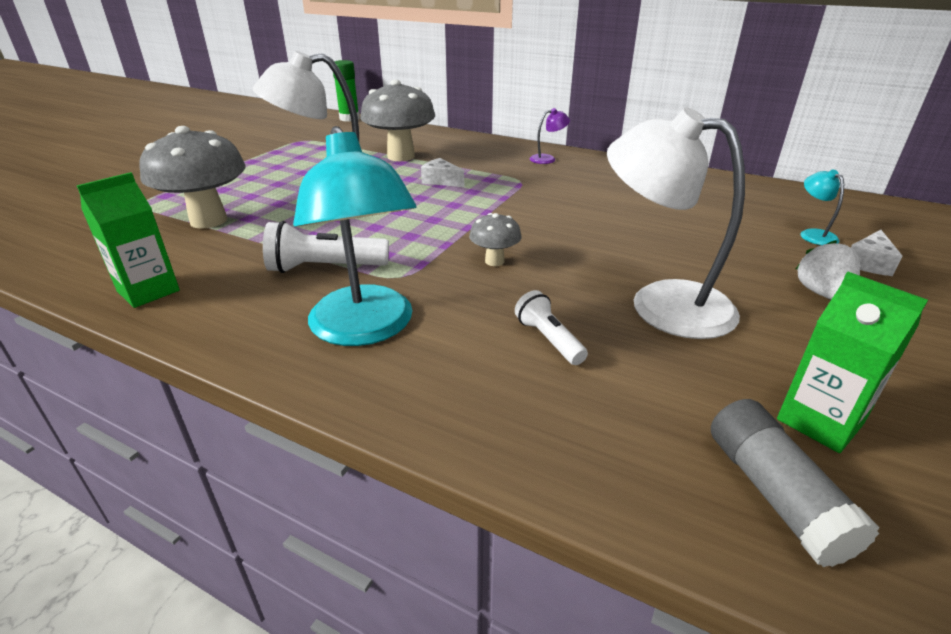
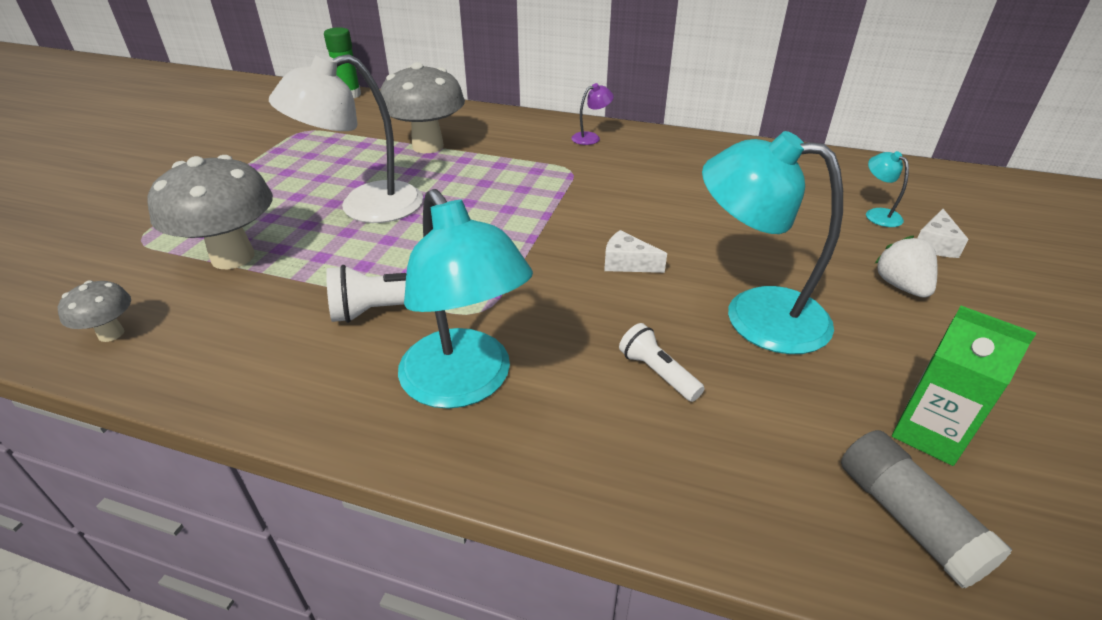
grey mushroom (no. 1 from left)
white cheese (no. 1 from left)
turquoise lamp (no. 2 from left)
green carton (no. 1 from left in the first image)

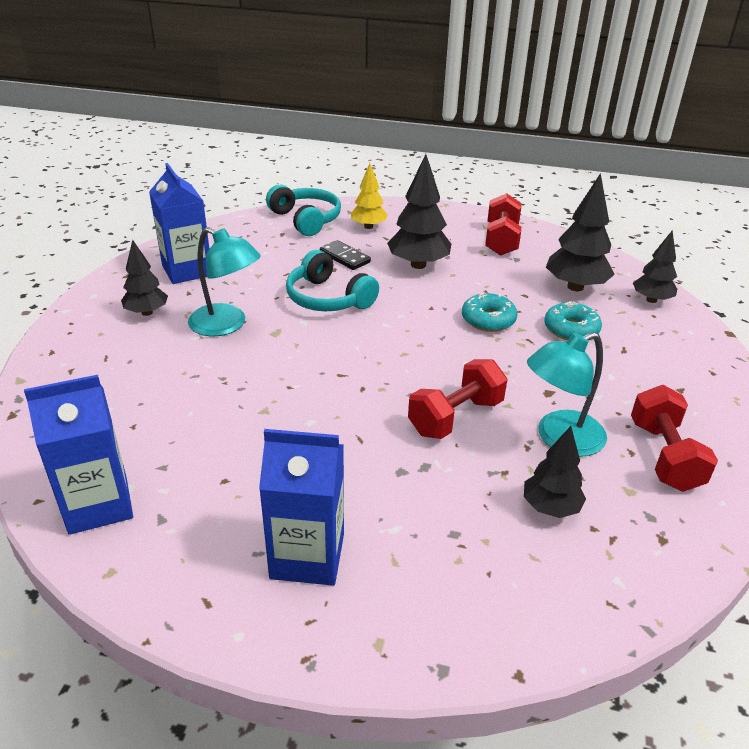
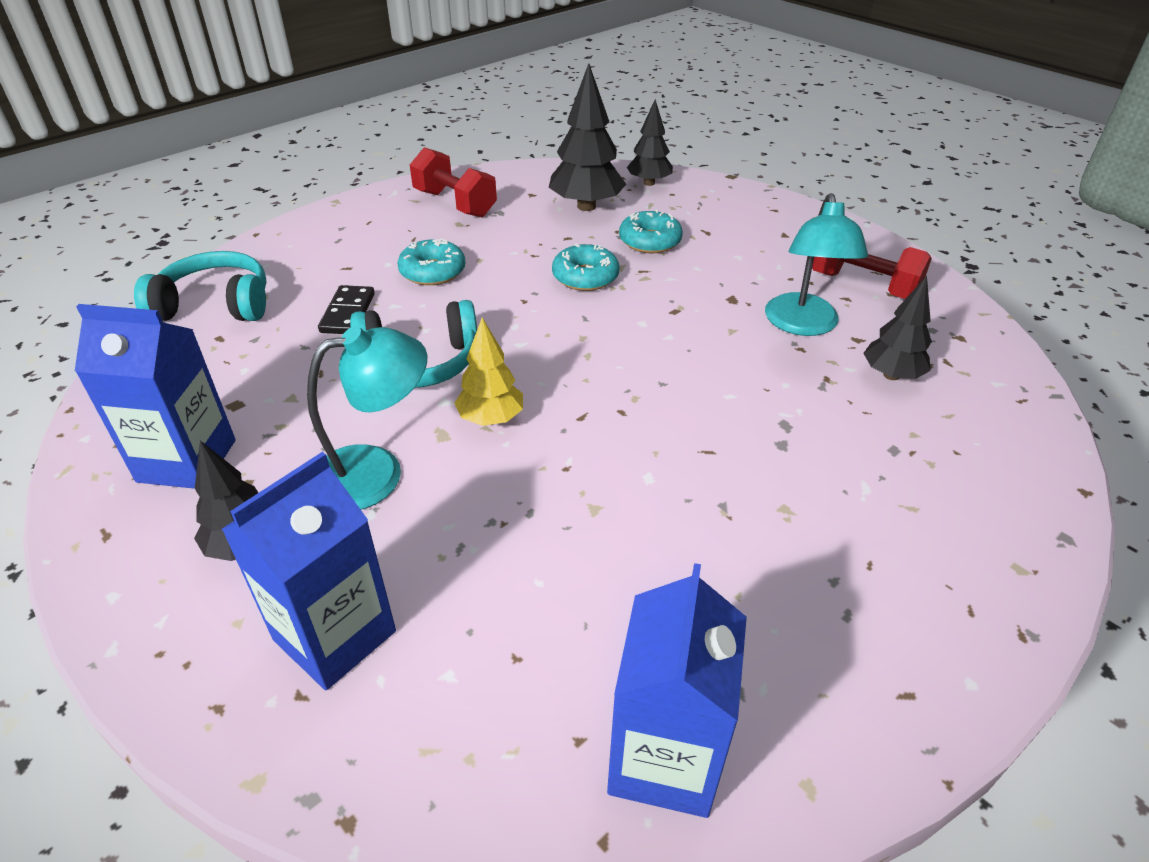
blue carton (no. 2 from left)
black domino
turquoise donut (no. 1 from left)
yellow tree
red dumbbell (no. 1 from left in the first image)

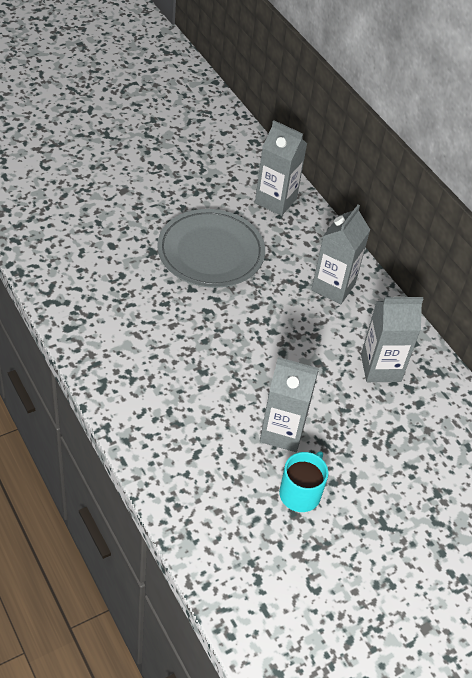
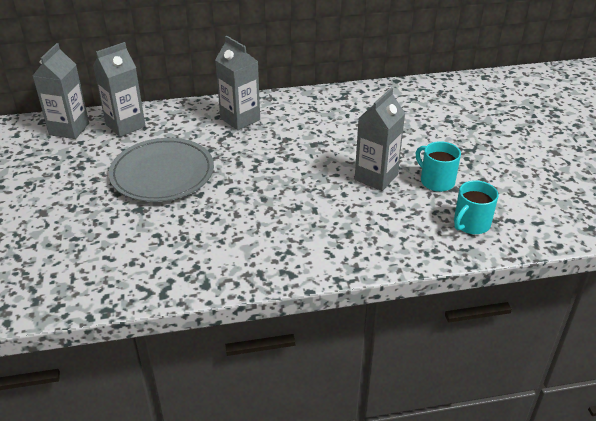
grey carton (no. 1 from left)
turquoise mug (no. 2 from left)

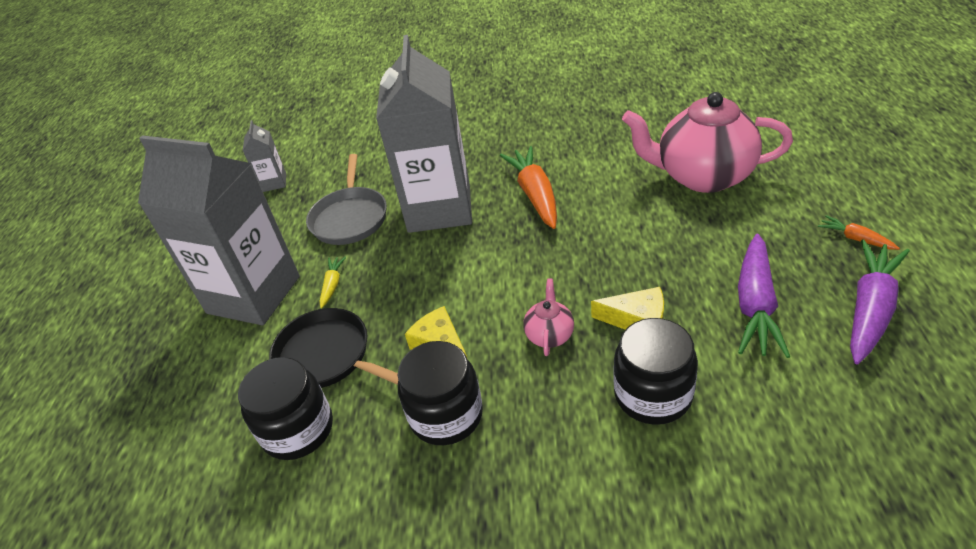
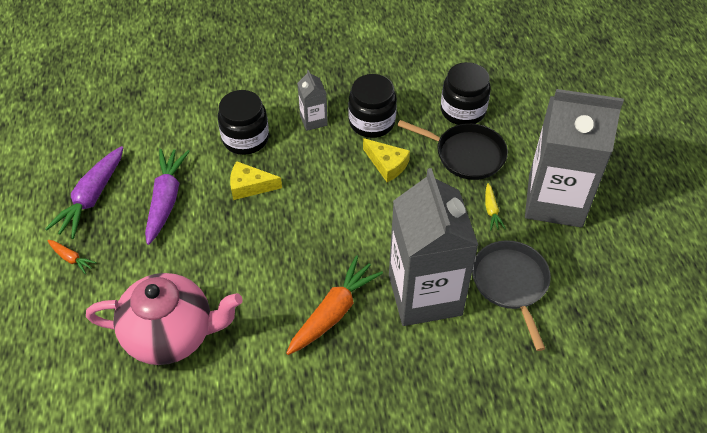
orange carrot (no. 2 from left)
grey carton (no. 1 from left)
pink teapot (no. 1 from left in the first image)

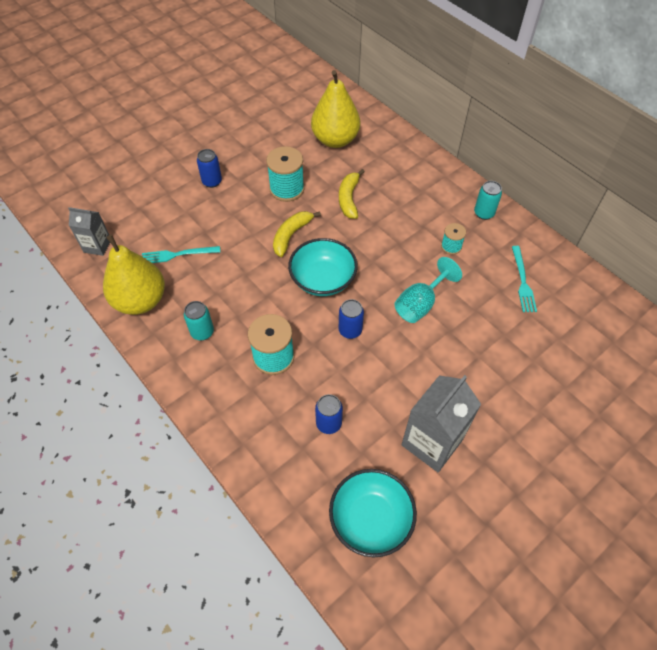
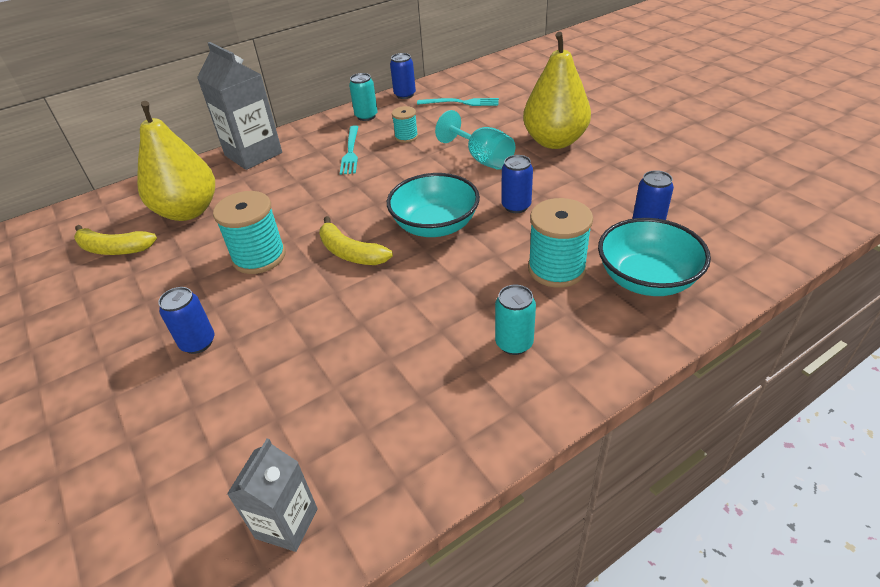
yellow banana (no. 1 from left)
grey carton (no. 1 from left)
turquoise fork (no. 1 from left)
blue can (no. 2 from left)
yellow pear (no. 2 from left)
turquoise bowl (no. 2 from left)

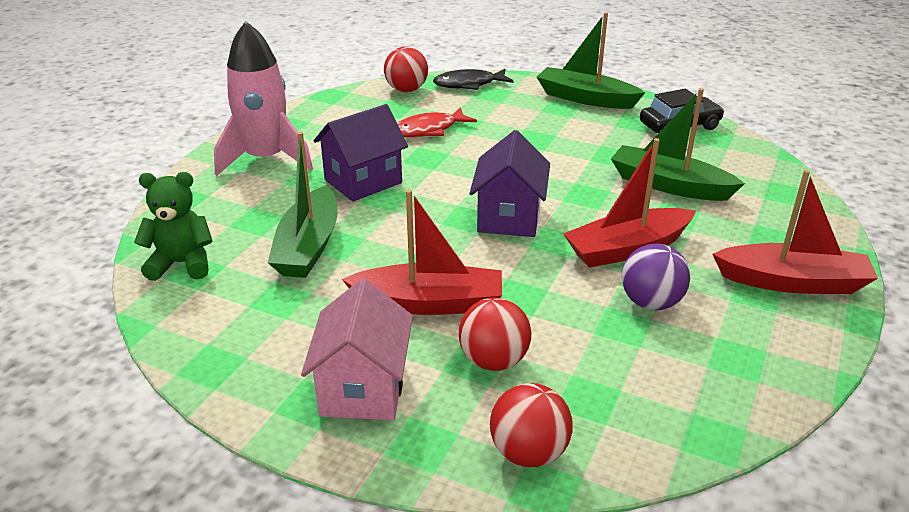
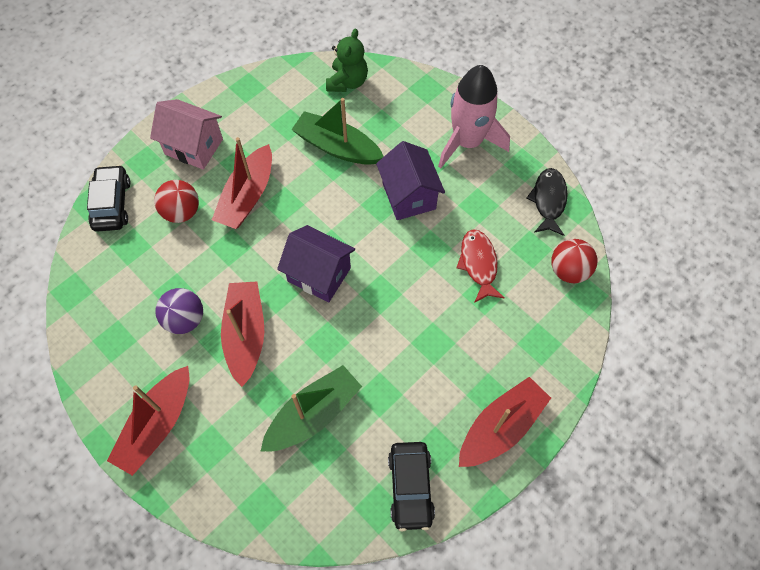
black car (no. 1 from left)
red boat (no. 4 from left)
black fish

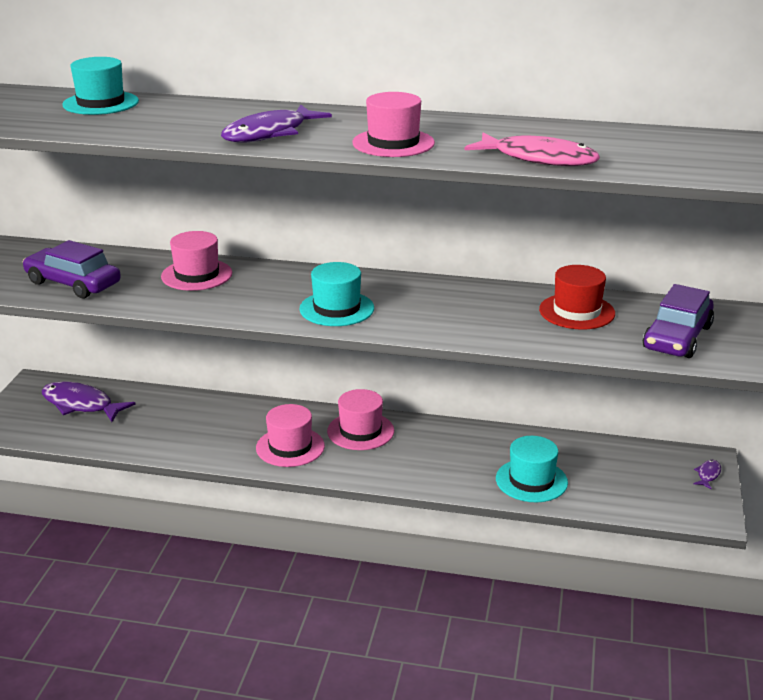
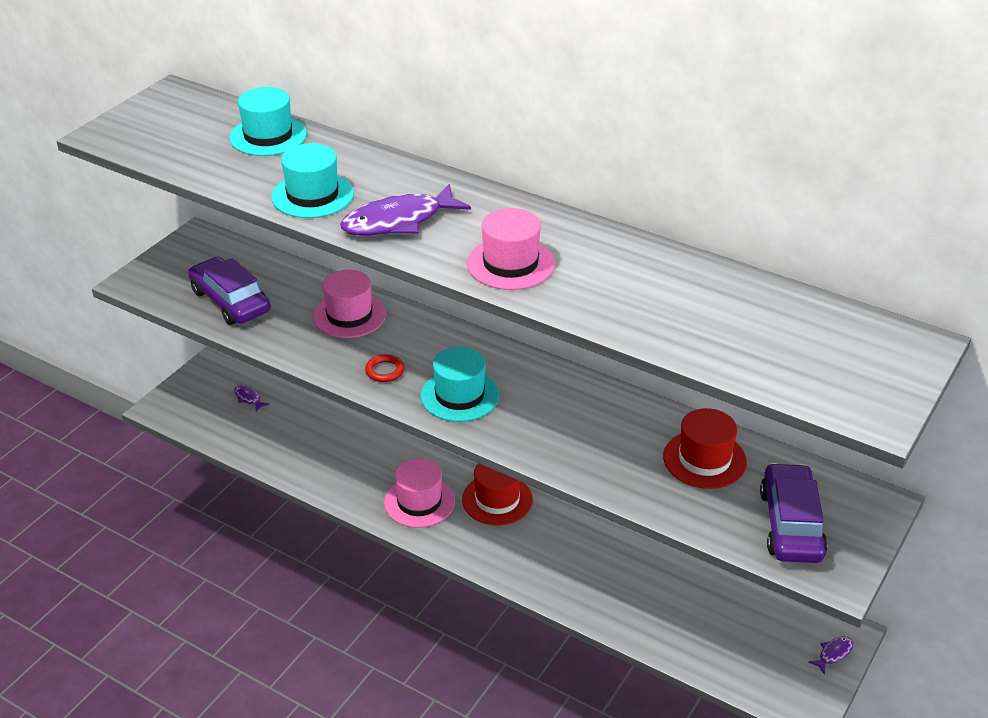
purple fish (no. 1 from left)
turquoise hat (no. 2 from left)
red ring
red hat (no. 1 from left)
purple car (no. 2 from left)
pink fish

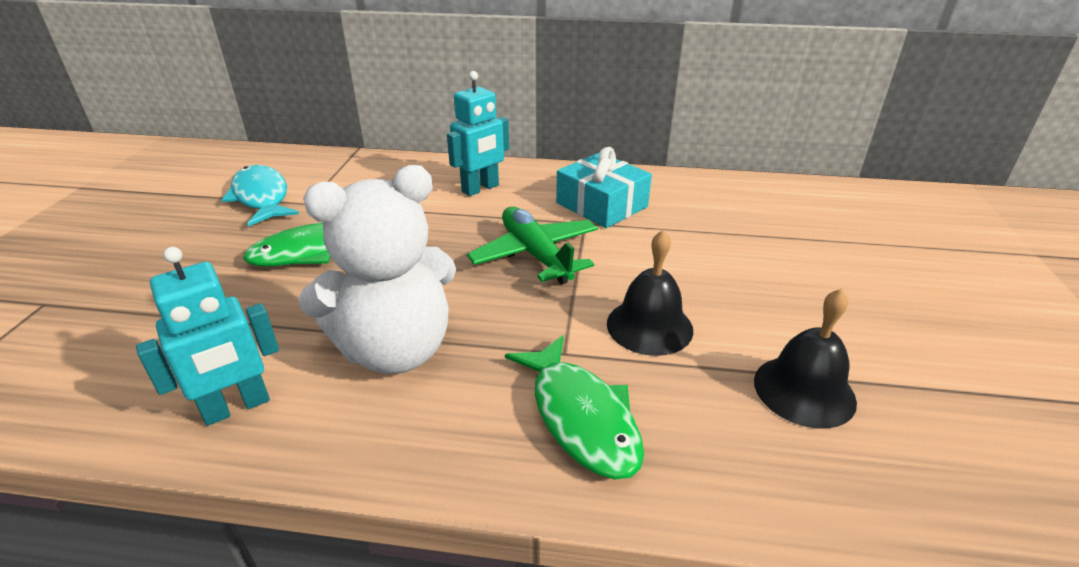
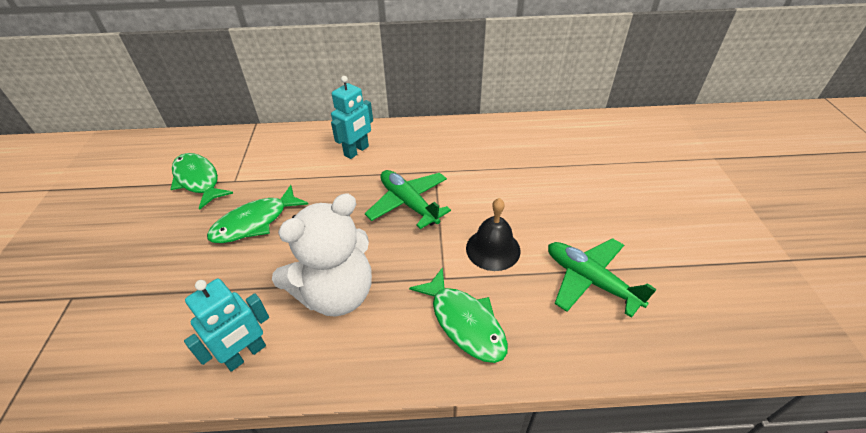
green fish (no. 1 from left)
green plane (no. 2 from left)
turquoise gift

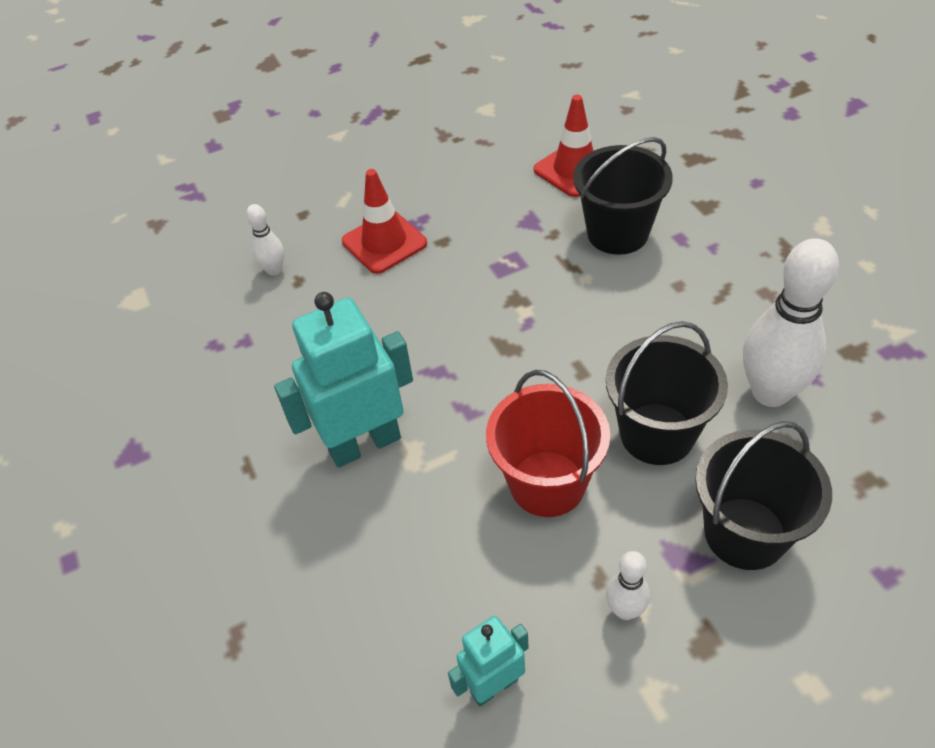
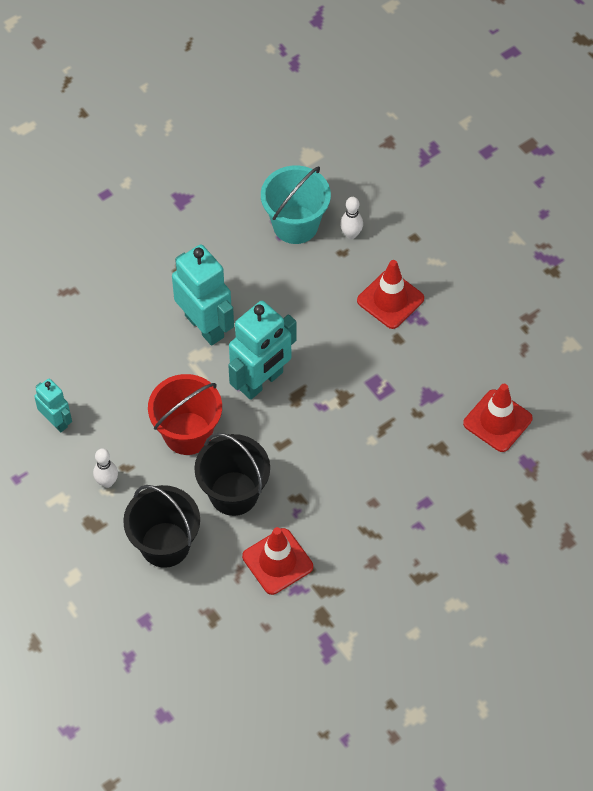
turquoise robot (no. 3 from left)
red traffic cone (no. 1 from left)
turquoise bucket
black bucket (no. 1 from left in the first image)

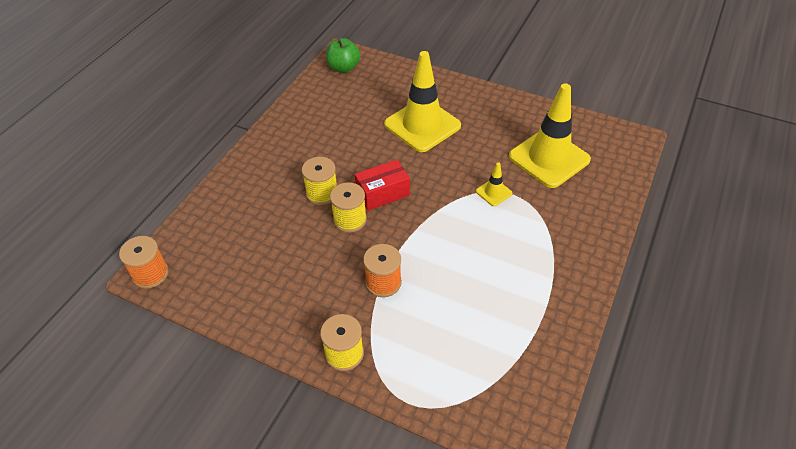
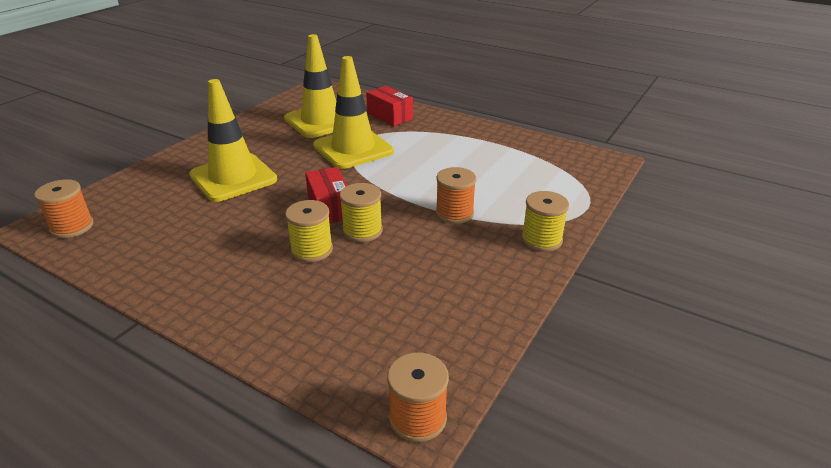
orange spool (no. 1 from left)
yellow traffic cone (no. 3 from left)
red box (no. 2 from left)

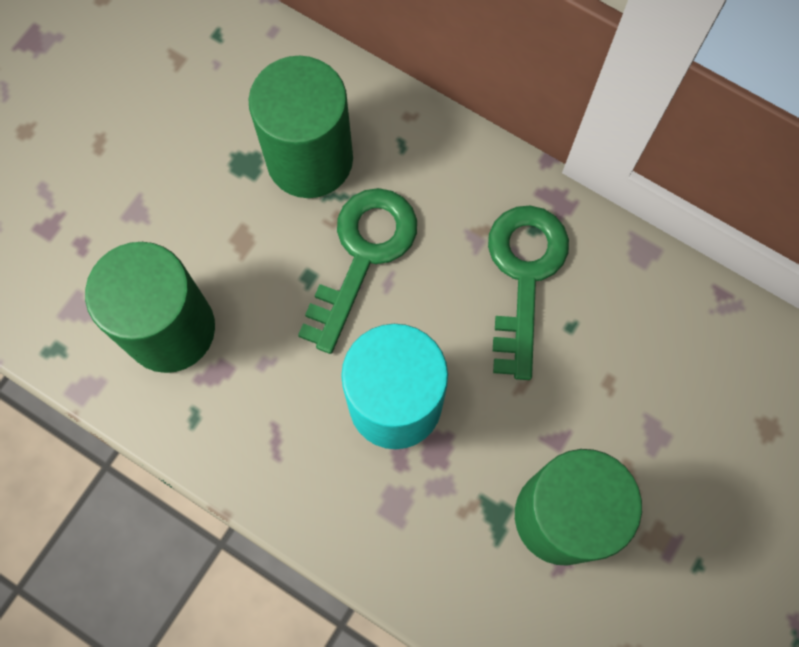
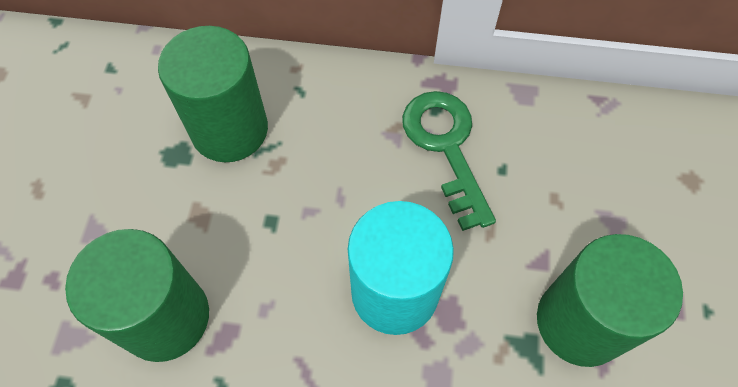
green key (no. 1 from left in the first image)

